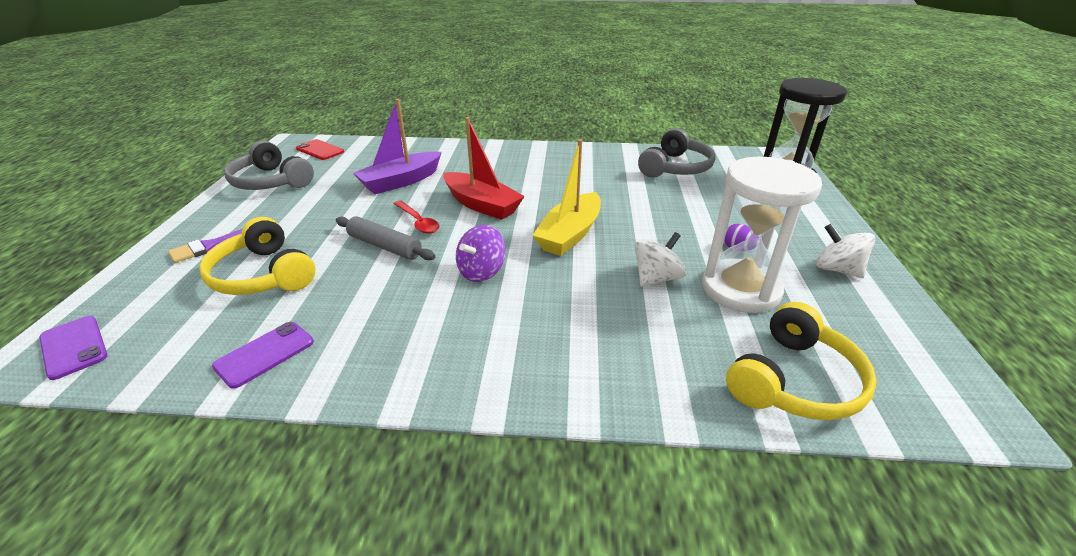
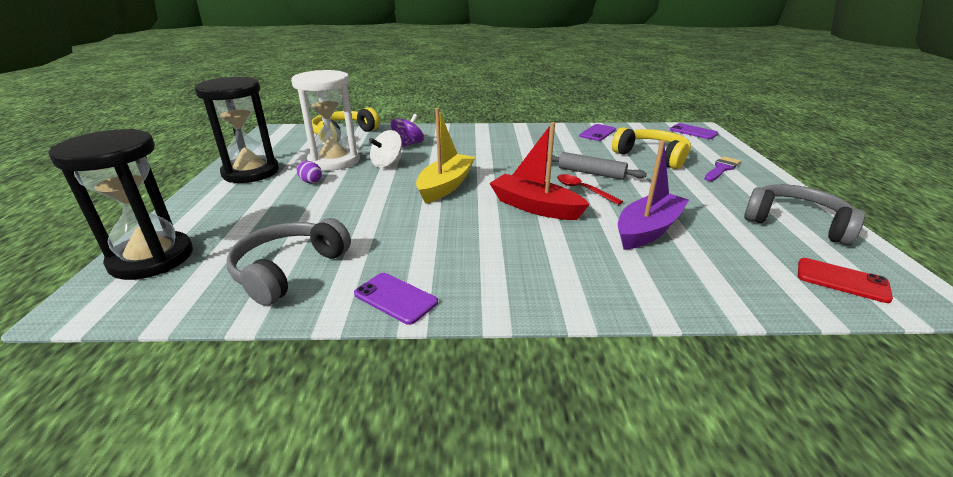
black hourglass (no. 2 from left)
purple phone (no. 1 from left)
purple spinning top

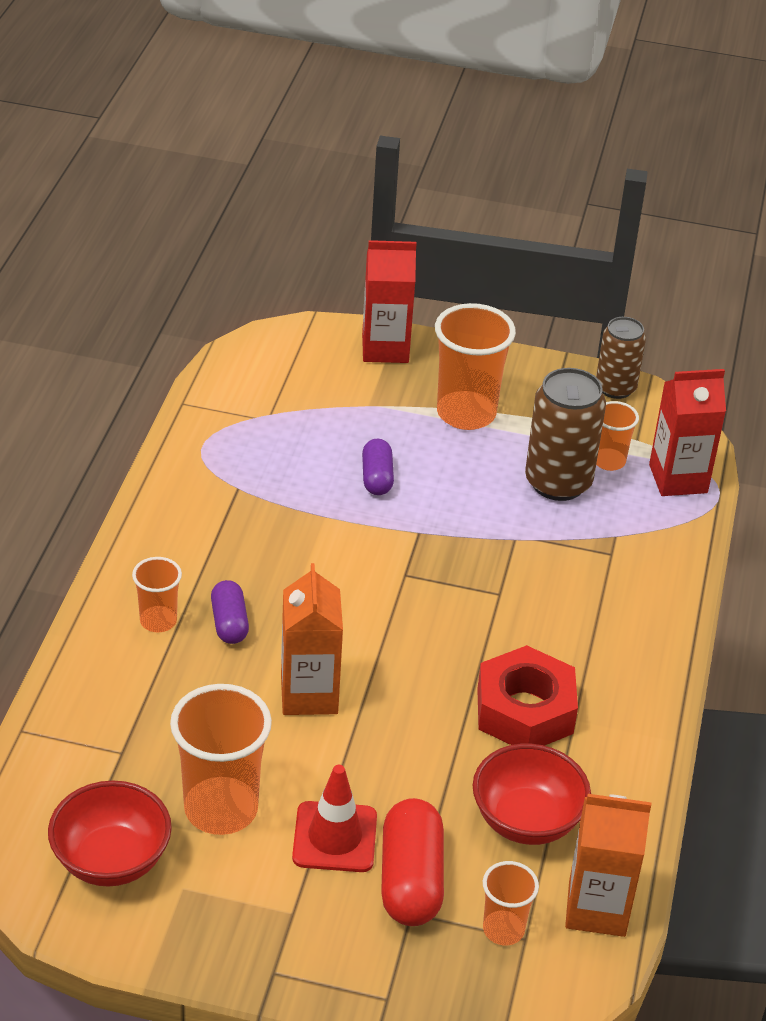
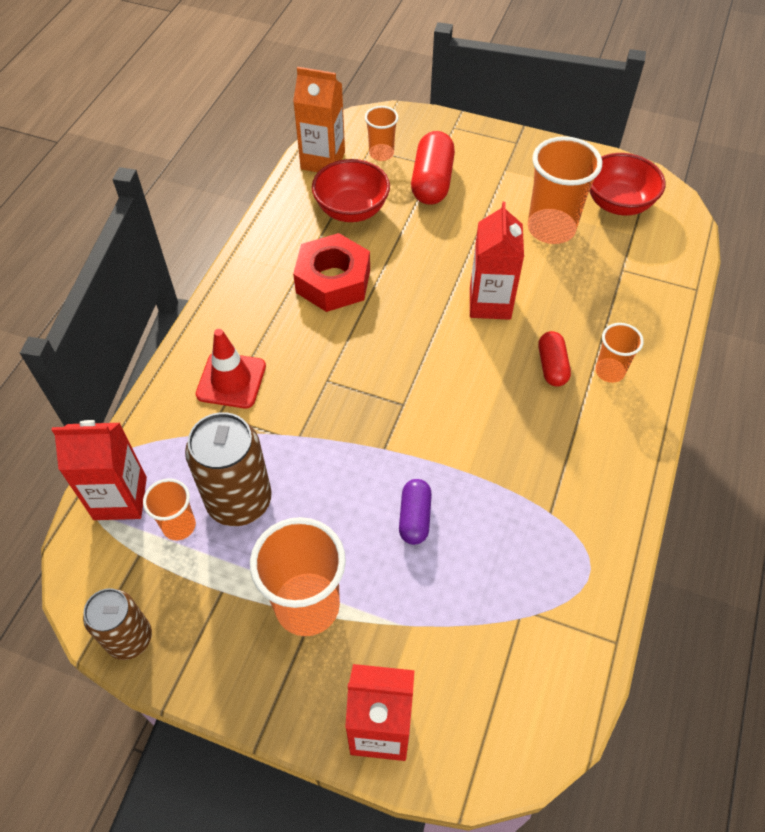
red traffic cone
red carton (no. 3 from left)
red capsule (no. 2 from left)

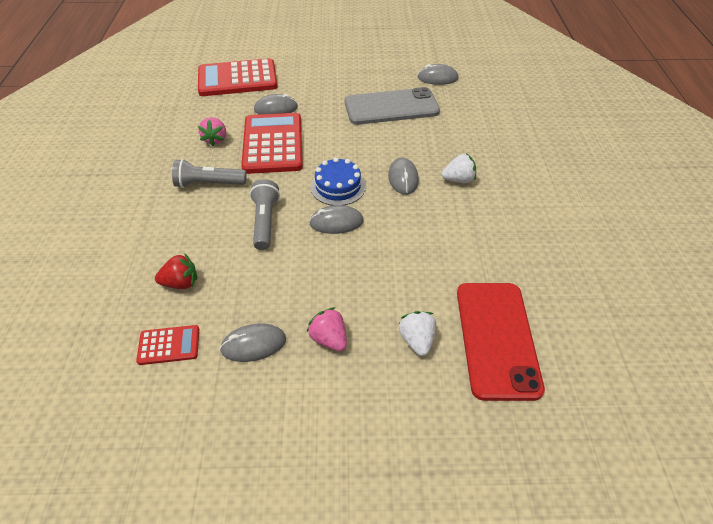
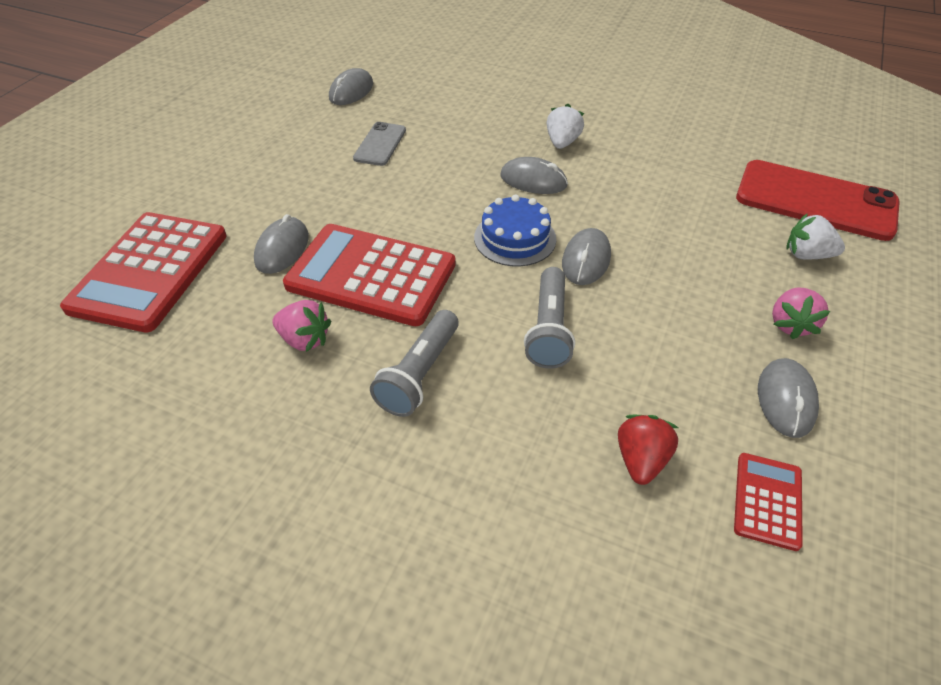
grey phone
grey flashlight (no. 2 from left)
pink strawberry (no. 2 from left)

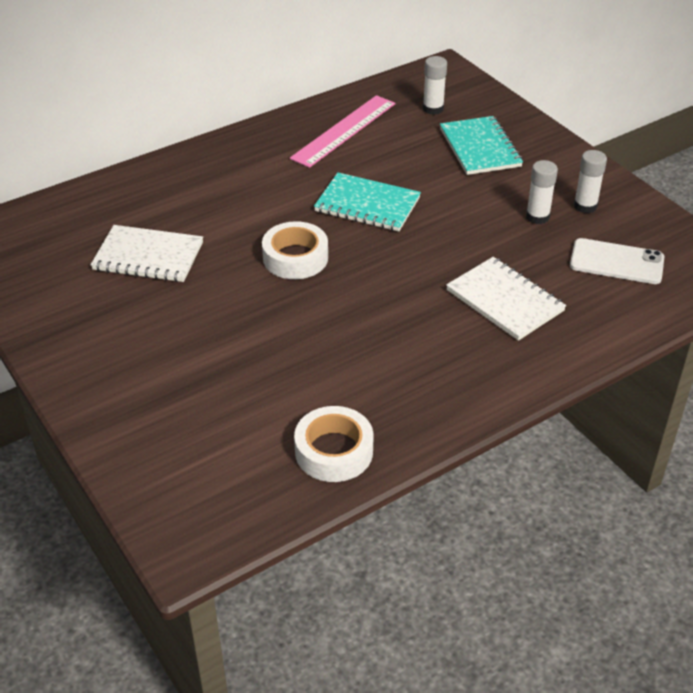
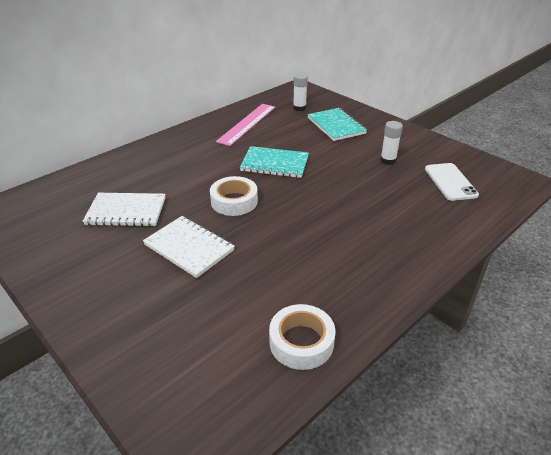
white notebook (no. 2 from left)
white phone
white glue stick (no. 3 from left in the first image)

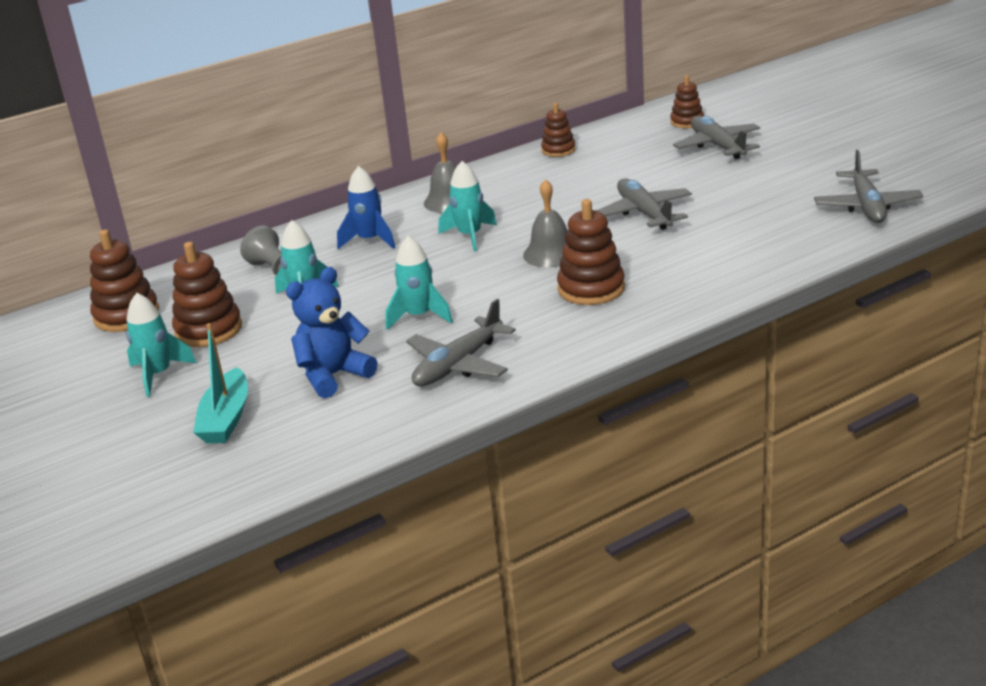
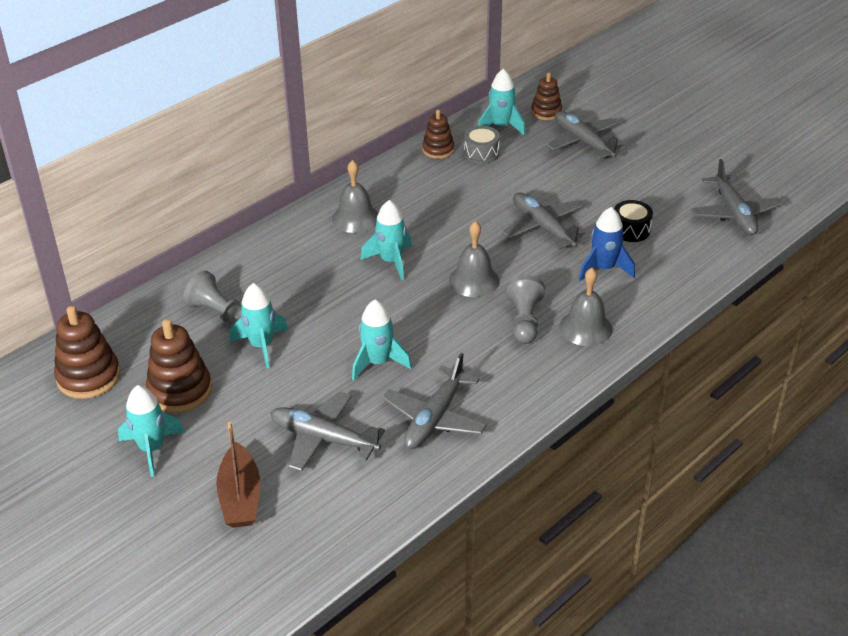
brown boat
grey plane (no. 1 from left)
grey drum
turquoise rocket (no. 5 from left)
grey pawn (no. 2 from left)
grey bell (no. 3 from left)
blue rocket
black drum

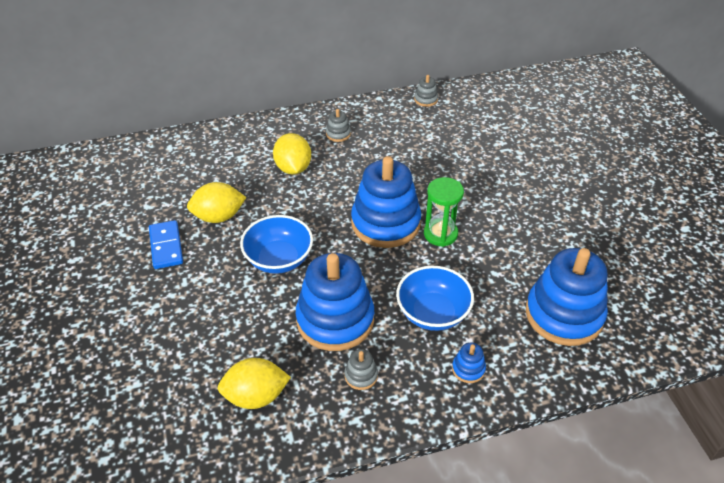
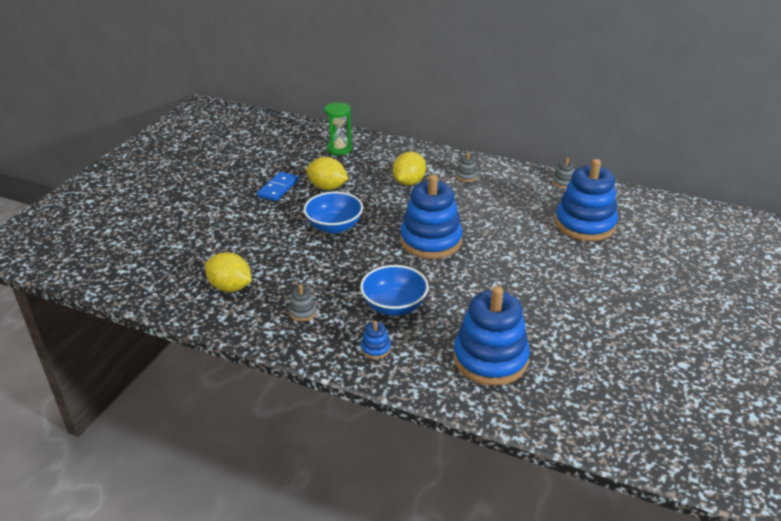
green hourglass
blue stacking toy (no. 4 from left)

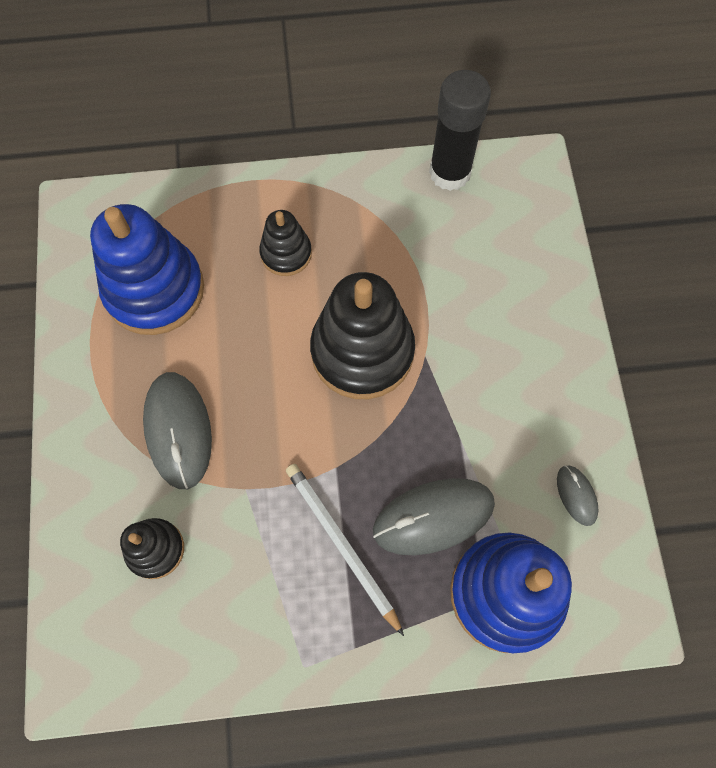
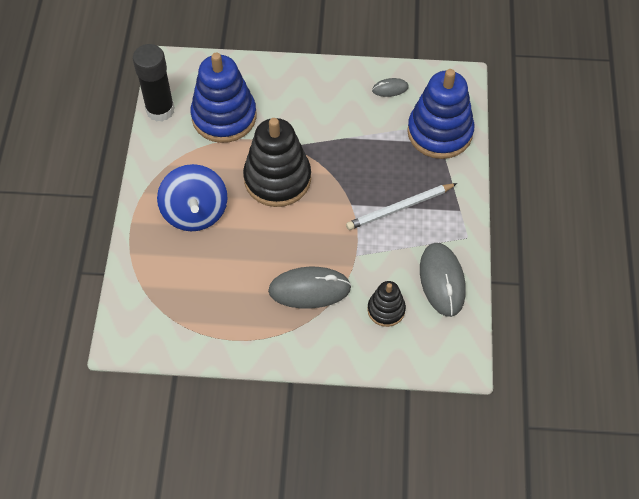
blue spinning top
blue stacking toy (no. 1 from left)
grey mouse (no. 3 from left)

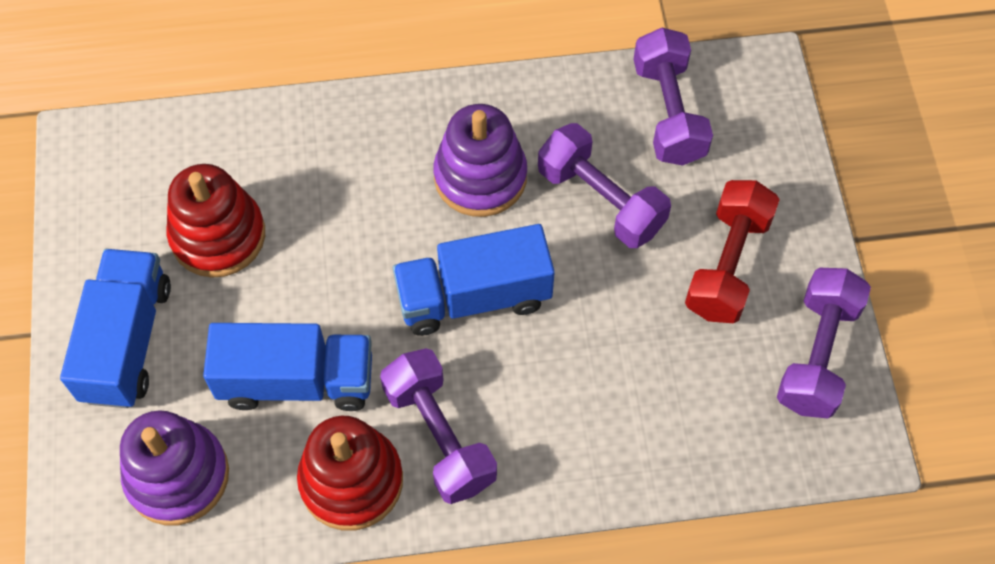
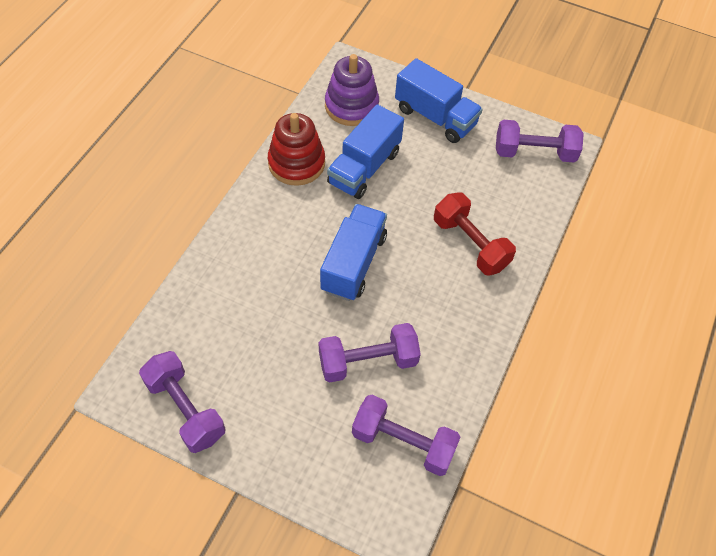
red dumbbell
purple dumbbell (no. 4 from left)
red stacking toy (no. 1 from left in the first image)
purple stacking toy (no. 2 from left in the first image)

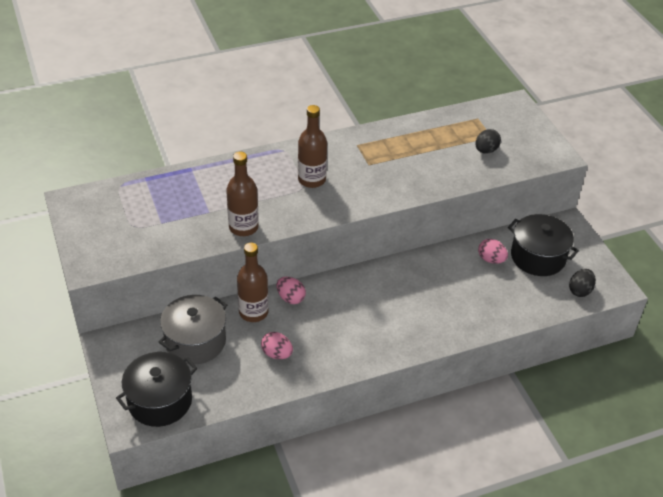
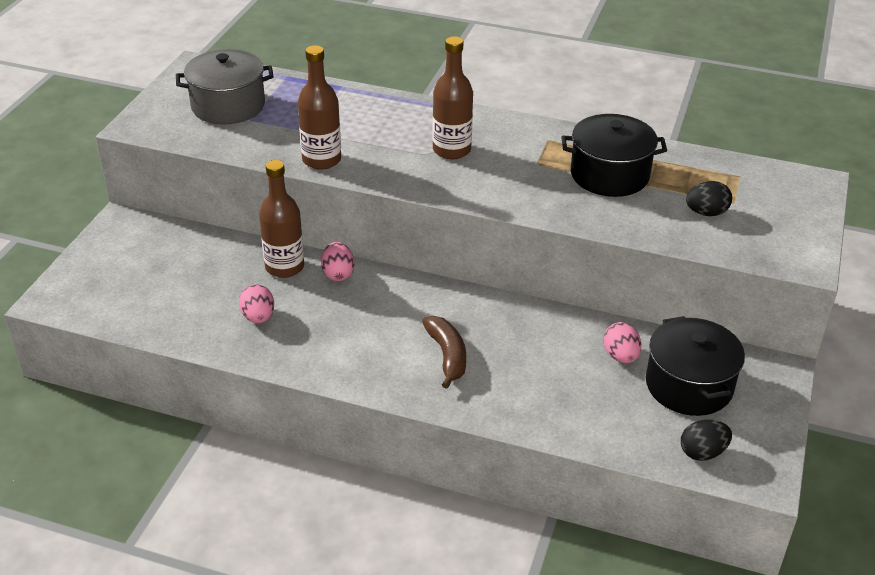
grey pot
brown banana
black pot (no. 1 from left)

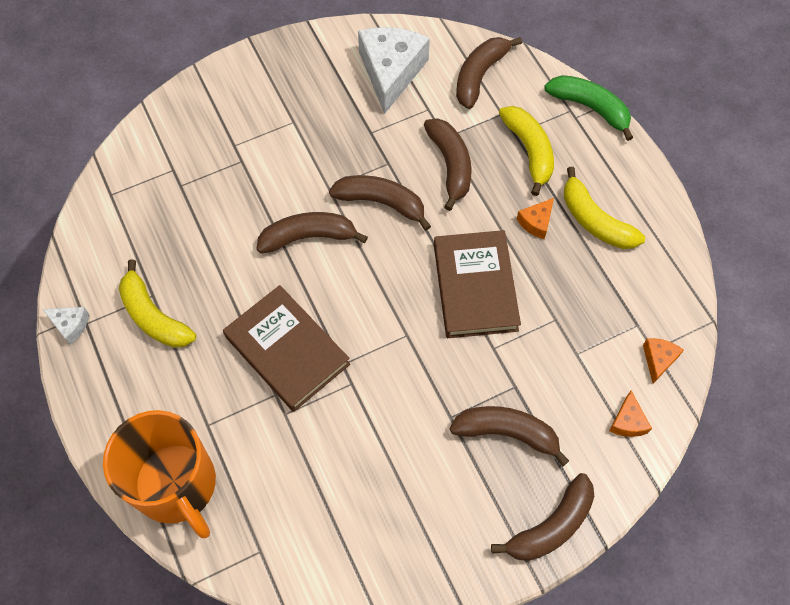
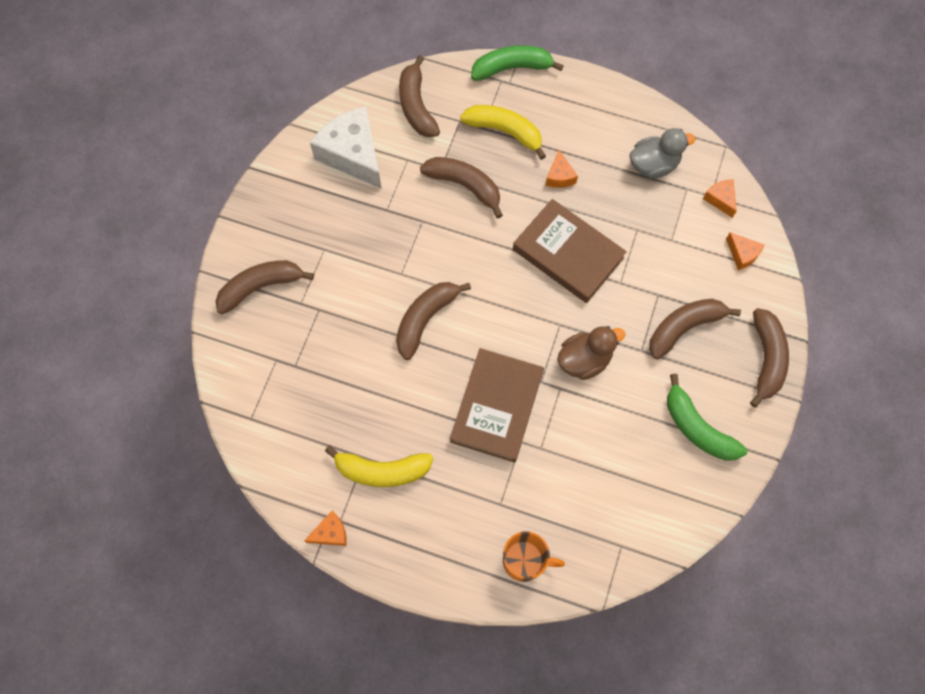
brown banana (no. 1 from left)
orange cheese (no. 1 from left)
brown book (no. 1 from left)
orange mug
brown duck
grey duck
green banana (no. 2 from left)
yellow banana (no. 3 from left in the first image)

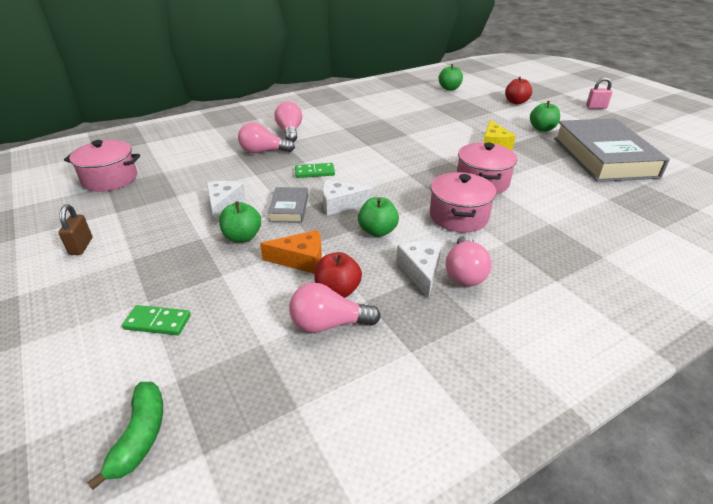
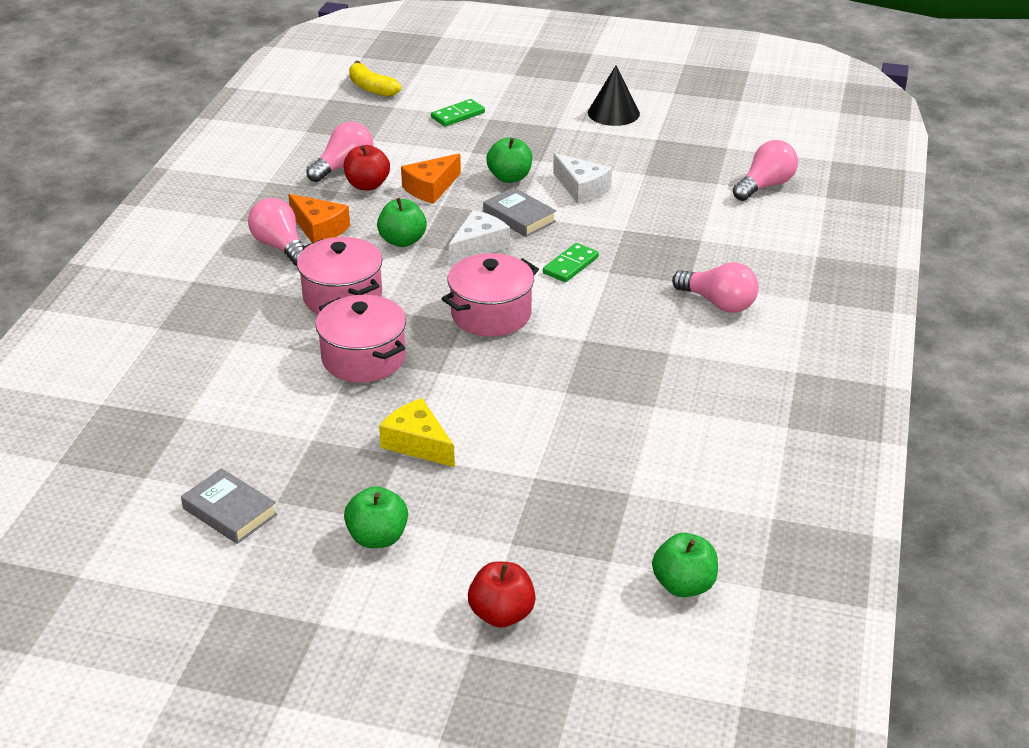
grey book (no. 1 from left)
orange cheese (no. 1 from left)
yellow banana
pink pot (no. 3 from left)
black cone
pink light bulb (no. 4 from left)
pink padlock

